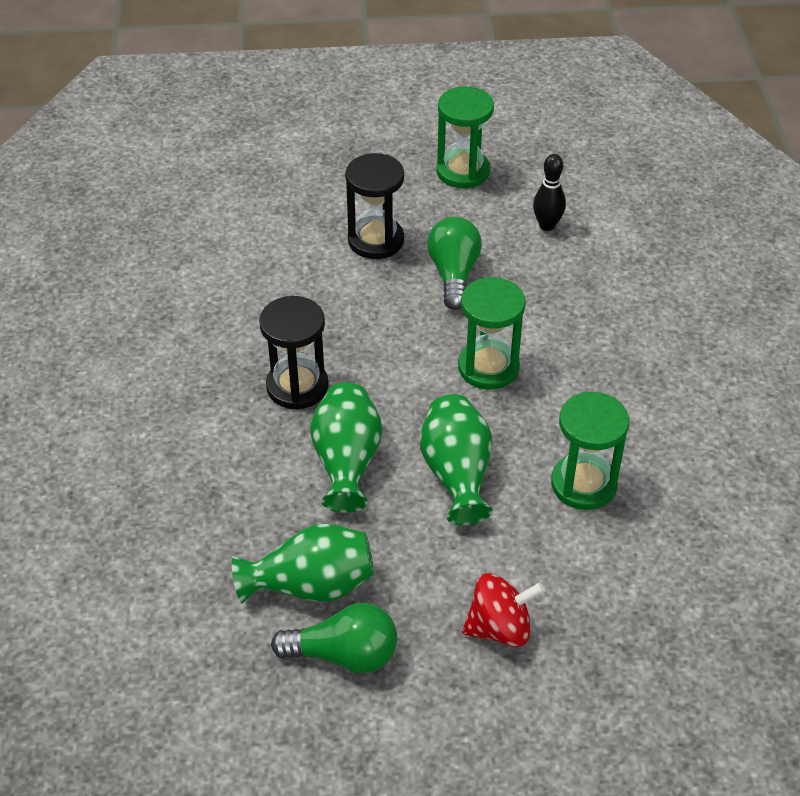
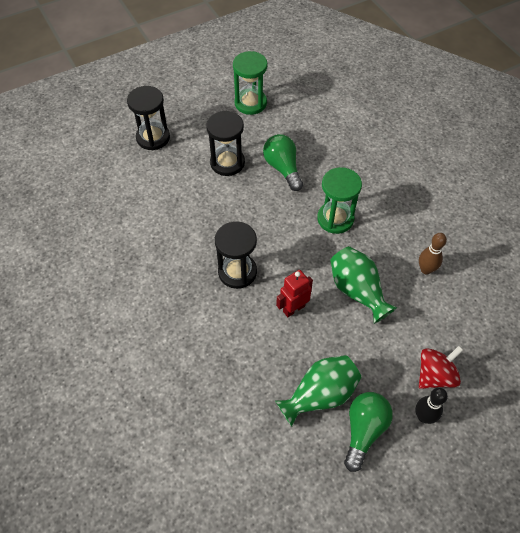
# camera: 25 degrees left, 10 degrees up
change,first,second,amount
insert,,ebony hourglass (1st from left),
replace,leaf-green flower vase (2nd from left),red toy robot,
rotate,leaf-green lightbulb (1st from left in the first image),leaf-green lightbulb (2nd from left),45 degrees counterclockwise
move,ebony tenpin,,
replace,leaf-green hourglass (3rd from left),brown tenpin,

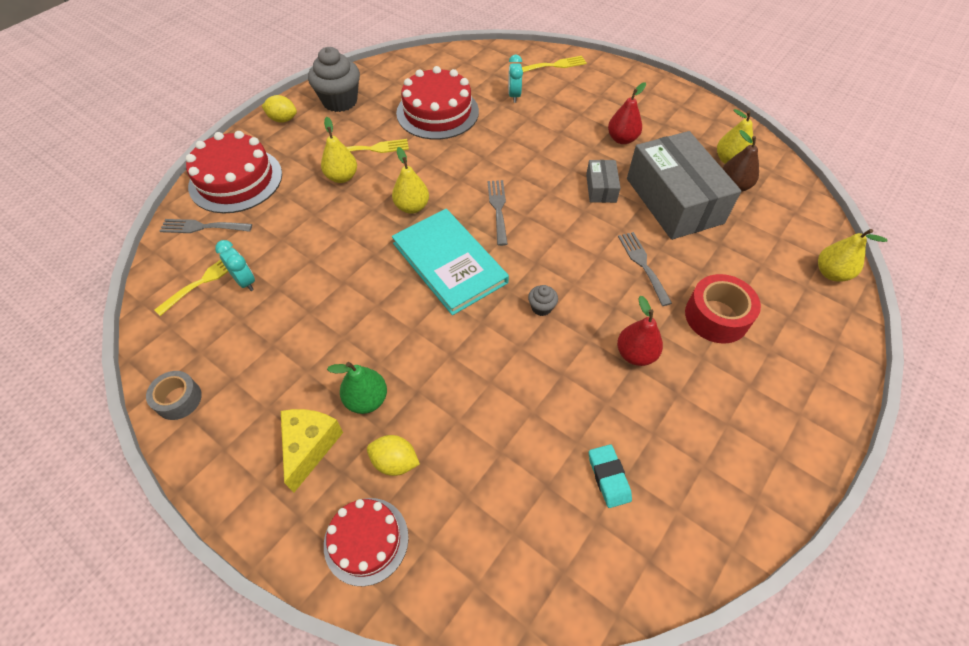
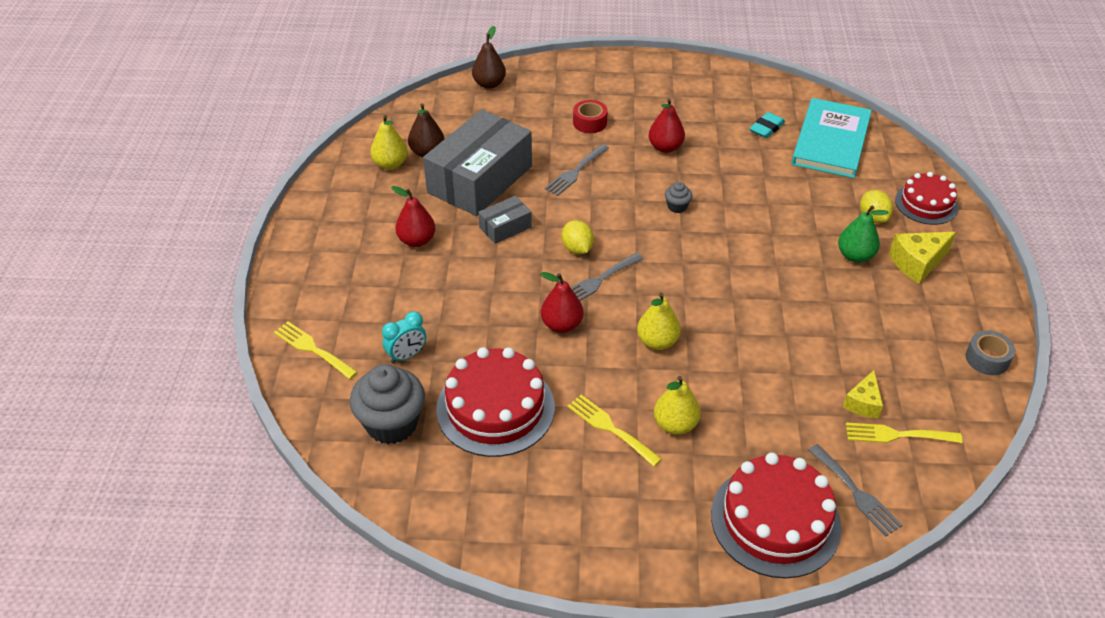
# camera: 125 degrees left, 10 degrees down
change,first,second,amount
move,grey cupcake (1st from left),,
recolor,bright yellow pear (4th from left),brown pear (2nd from left),
insert,,red pear (2nd from left),
move,bright yellow lemon (1st from left),,
resize,red tape,,x0.64
move,aqua hardcover,,
replace,aqua clock (1st from left),bright yellow piece of cheese (1st from left),

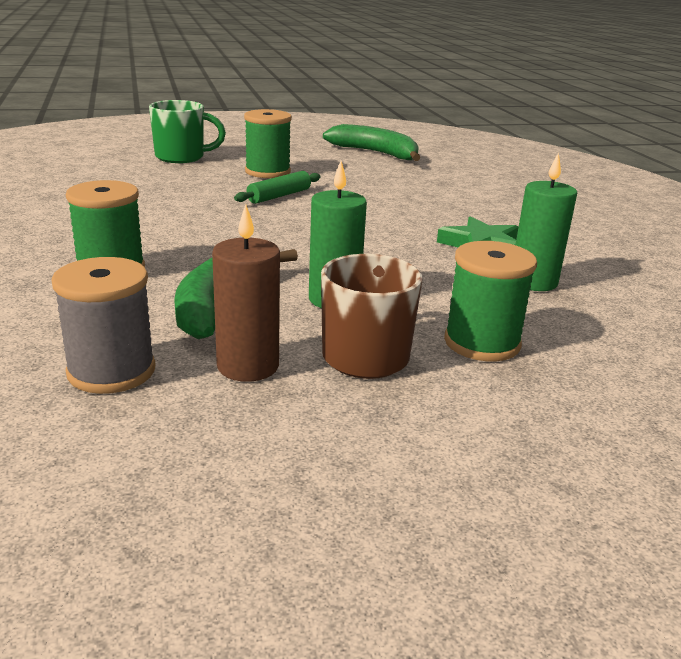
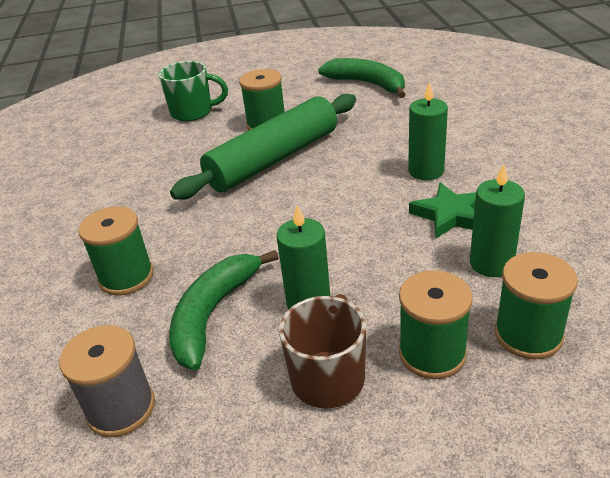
# camera: 10 degrees right, 10 degrees up
change,first,second,amount
resize,leaf-green dough roller,,x2.31
insert,,leaf-green wax candle (2nd from left),
insert,,leaf-green bobbin (4th from left),
delete,brown wax candle,,

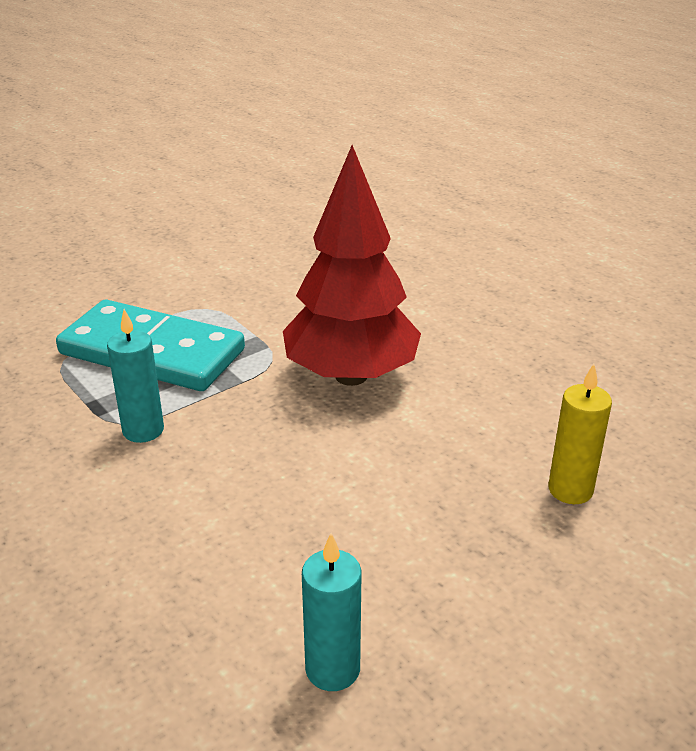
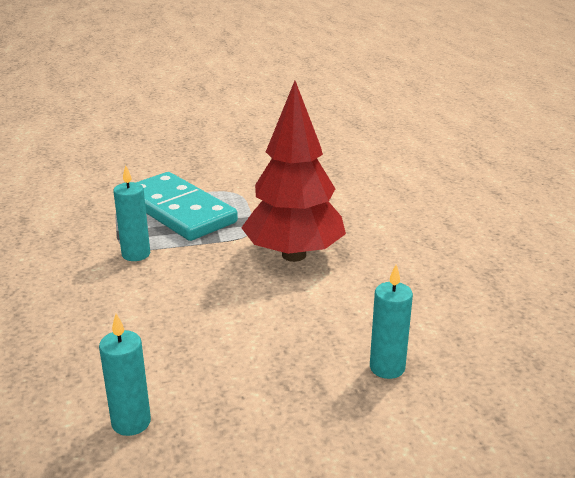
# camera: 25 degrees right, 5 degrees down
change,first,second,amount
recolor,bright yellow wax candle,aqua wax candle (3rd from left),

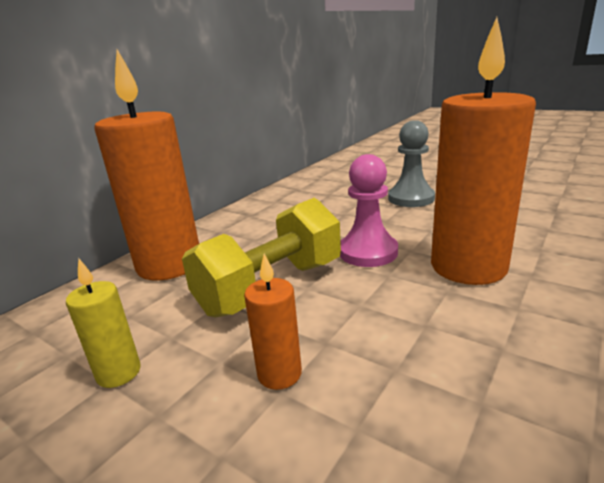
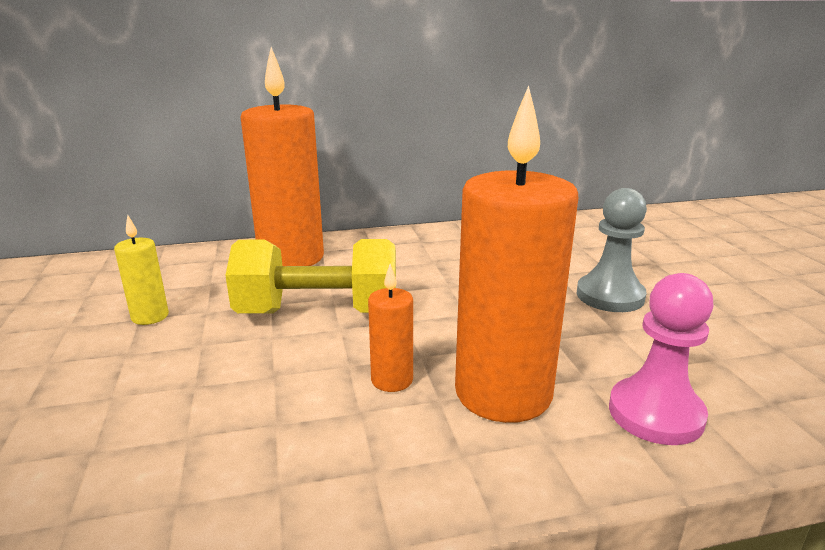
# camera: 40 degrees right, 0 degrees up
change,first,second,amount
move,bright orange wax candle (2nd from left),,
move,pink pawn,,

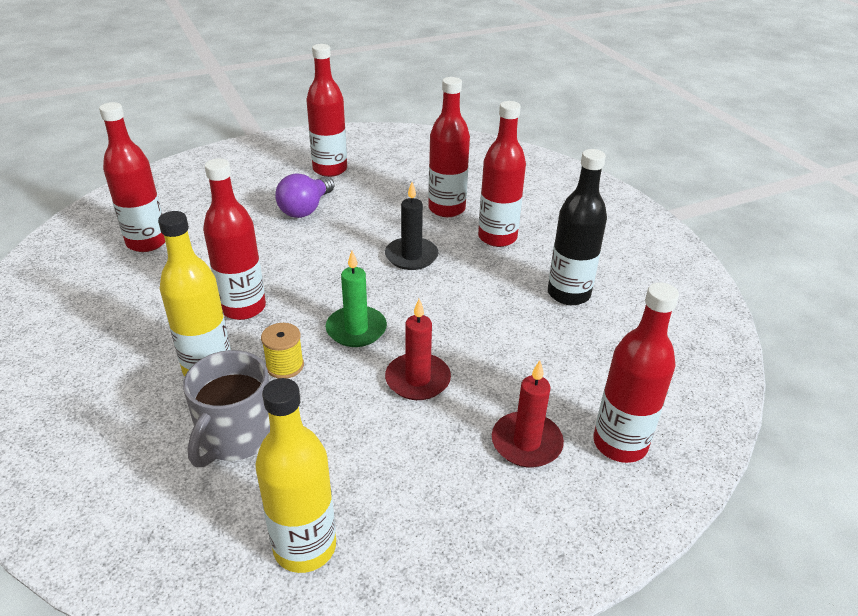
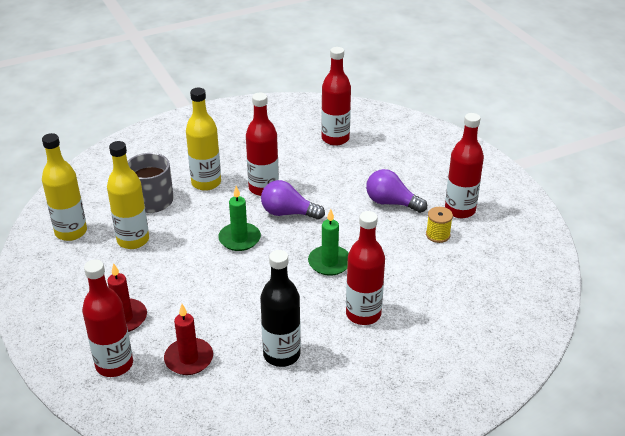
# camera: 90 degrees right, 0 degrees up
change,first,second,amount
insert,,bright yellow flask (2nd from left),
move,red wax candle (1st from left in the first image),red wax candle (2nd from left),
insert,,violet lightbulb (1st from left),
recolor,ebony wax candle,leaf-green wax candle (2nd from left),
move,bright yellow bobbin,,
delete,red flask (4th from left),,

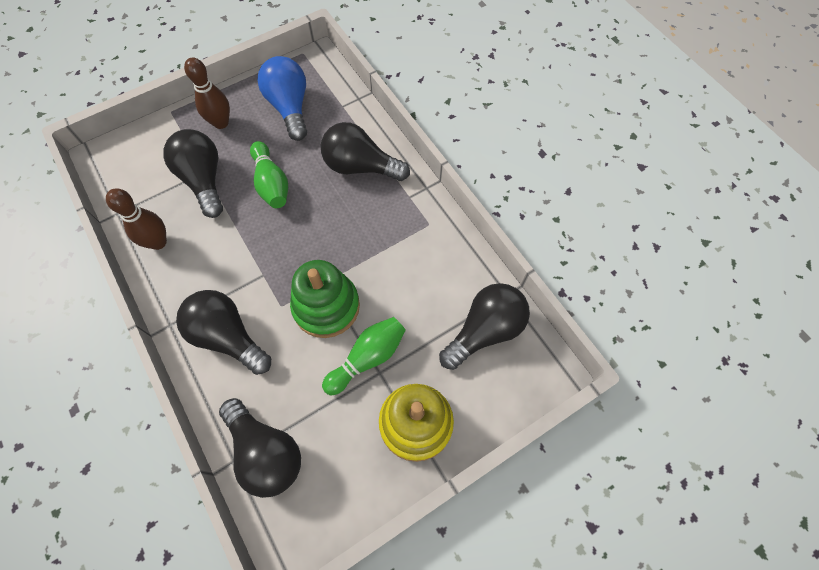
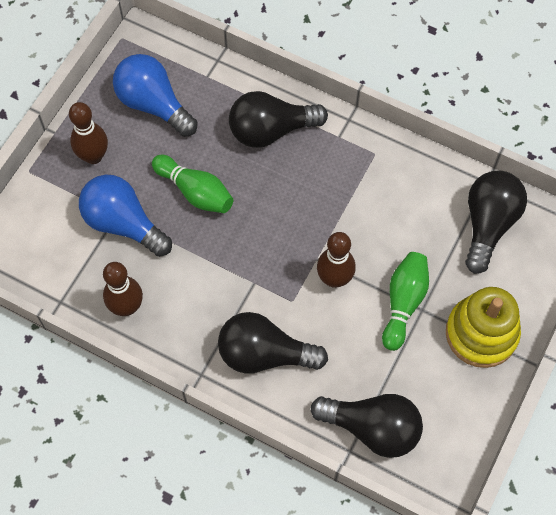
# camera: 30 degrees left, 0 degrees up
change,first,second,amount
recolor,ebony lightbulb (1st from left),cobalt lightbulb (1st from left),
replace,leaf-green ring stacker,brown tenpin (3rd from left),

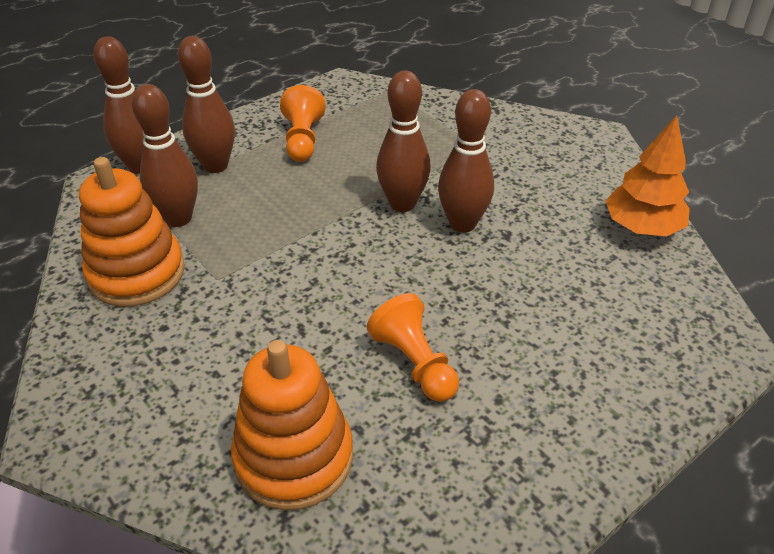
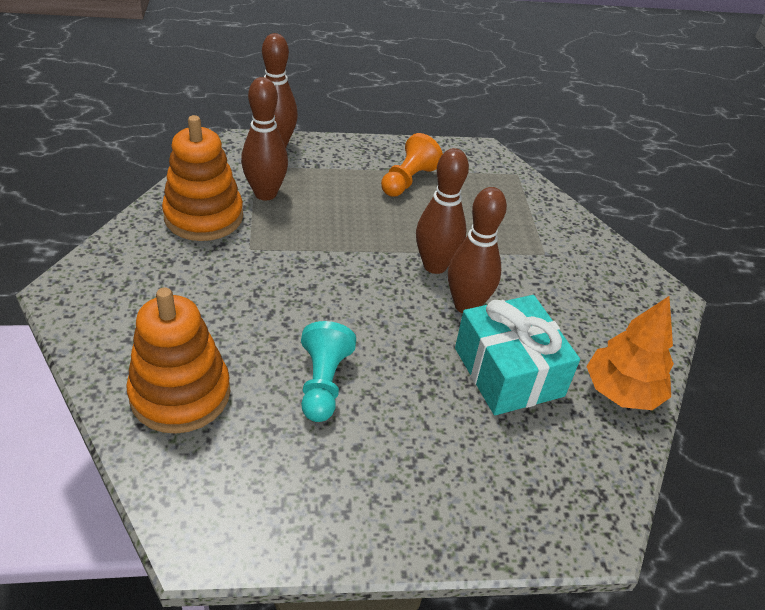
# camera: 30 degrees right, 0 degrees up
change,first,second,amount
recolor,bright orange pawn (2nd from left),aqua pawn,
insert,,aqua gift,
delete,brown tenpin (3rd from left),,

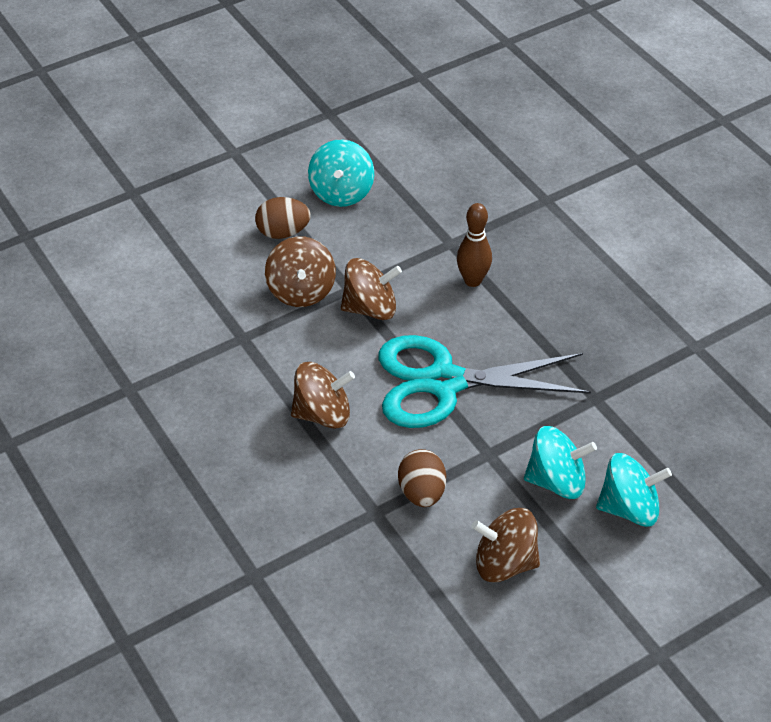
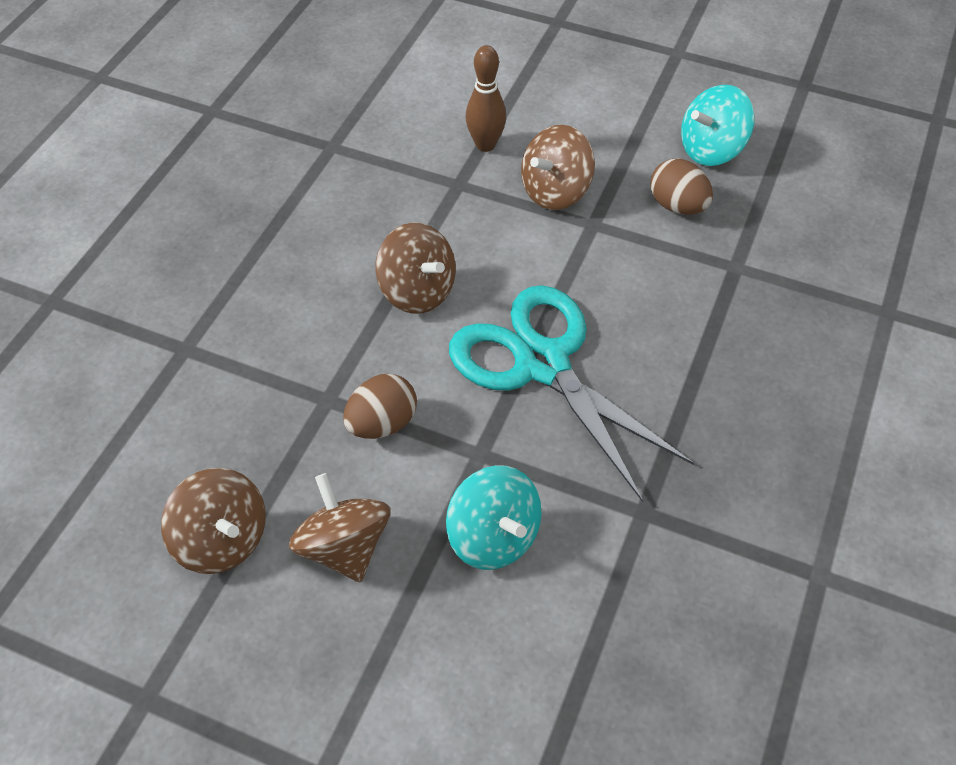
# camera: 55 degrees right, 5 degrees up
change,first,second,amount
move,brown spinning top (3rd from left in the first image),brown spinning top (1st from left),
move,brown tenpin,,
move,brown egg (1st from left in the first image),brown egg (2nd from left),
delete,aqua spinning top (3rd from left),,

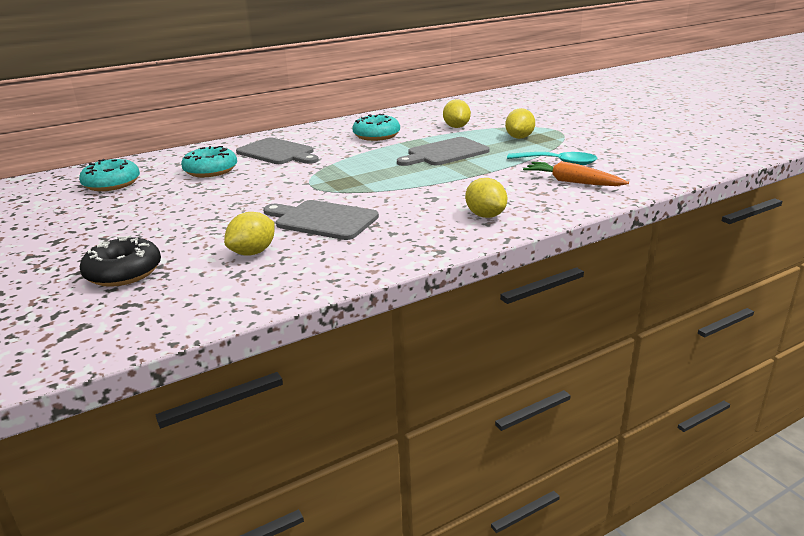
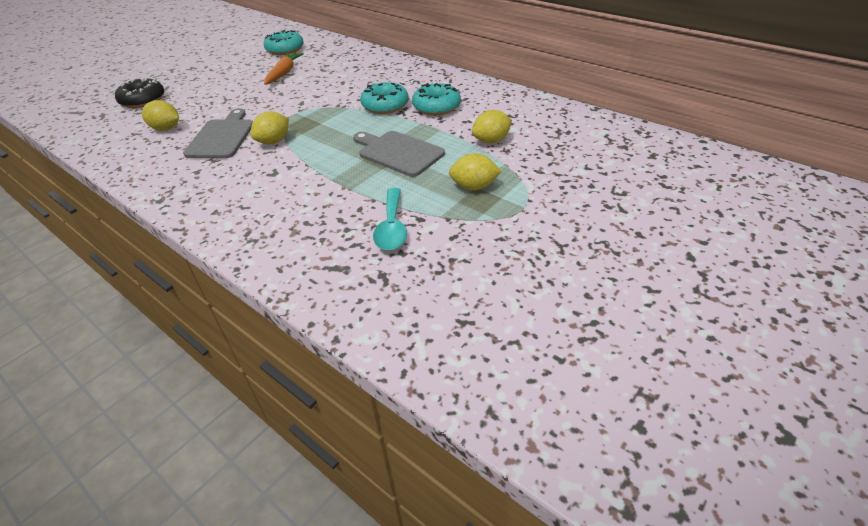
# camera: 70 degrees right, 15 degrees up
change,first,second,amount
move,bright yellow lemon (3rd from left in the first image),bright yellow lemon (2nd from left),
move,bright orange carrot,,
move,aqua doughnut (2nd from left),,
delete,grey cutting board (1st from left),,

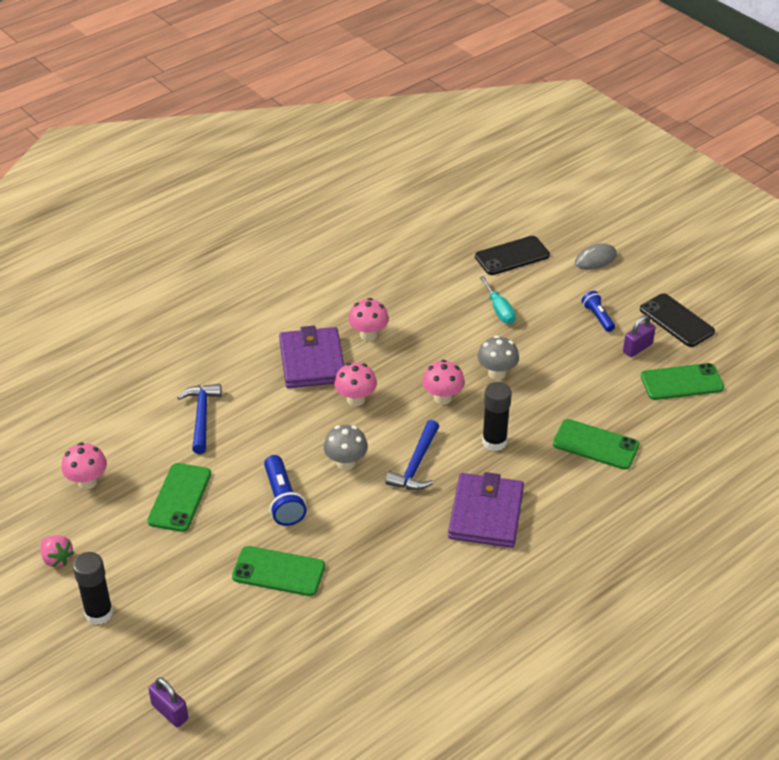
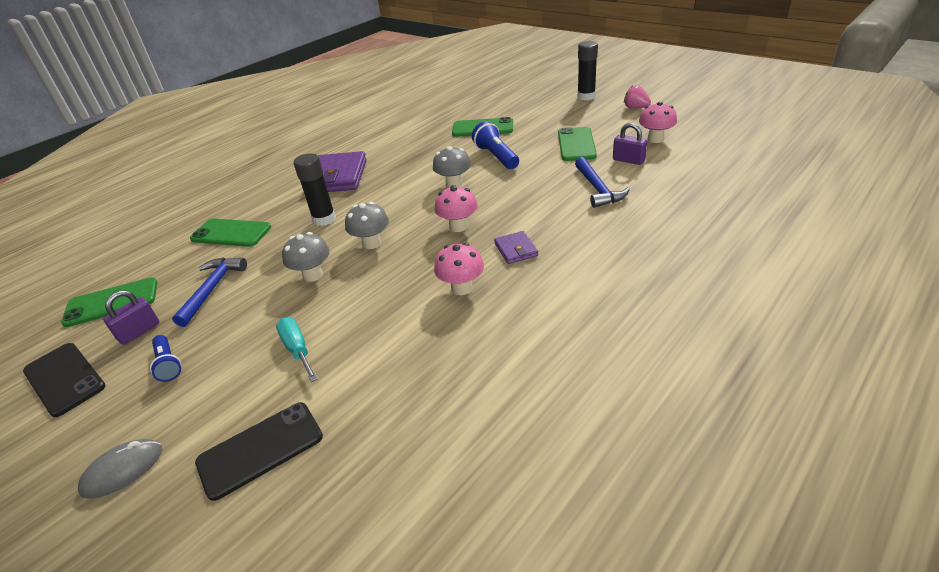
# camera: 175 degrees right, 5 degrees down
change,first,second,amount
move,cobalt carpenter's hammer (2nd from left in the first image),cobalt carpenter's hammer (1st from left),
recolor,pink mushroom (4th from left),grey mushroom (2nd from left),
resize,violet billfold (1st from left in the first image),violet billfold (2nd from left),x0.49
move,violet small lock (1st from left in the first image),violet small lock (2nd from left),

